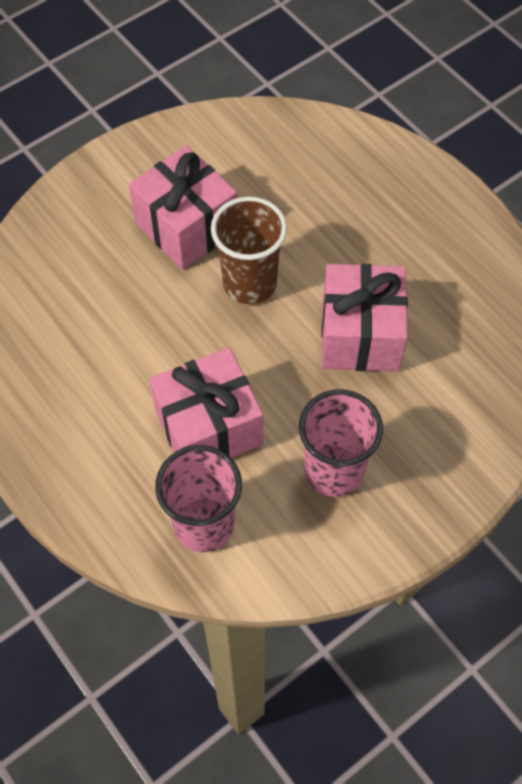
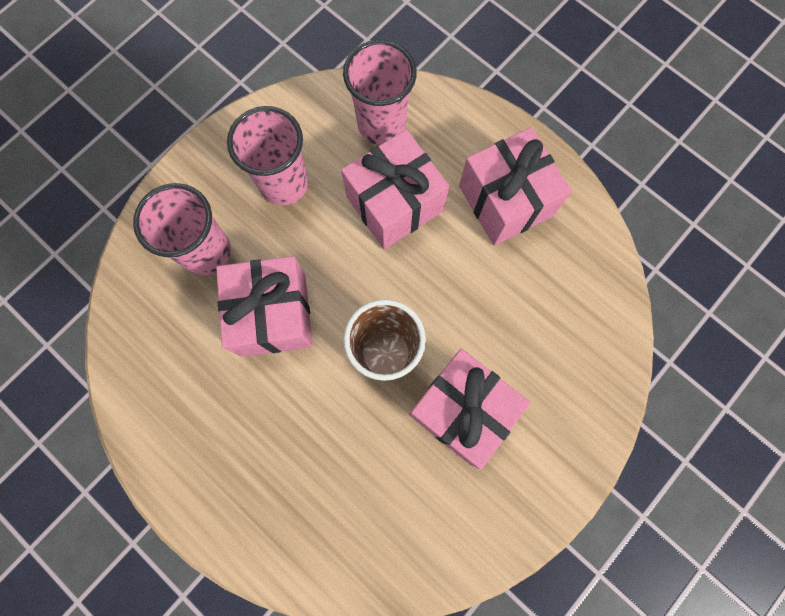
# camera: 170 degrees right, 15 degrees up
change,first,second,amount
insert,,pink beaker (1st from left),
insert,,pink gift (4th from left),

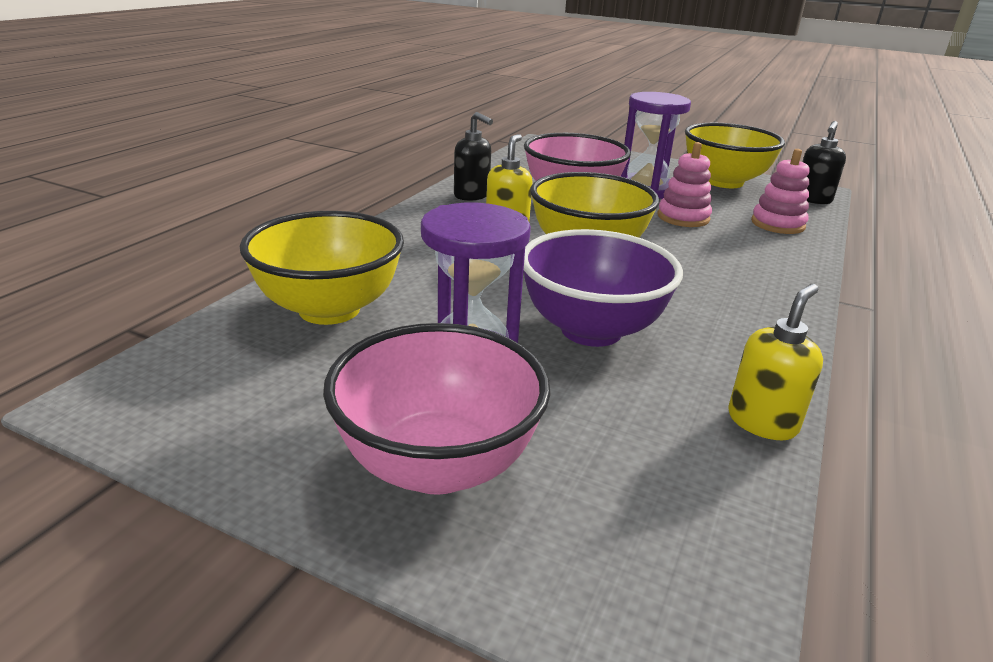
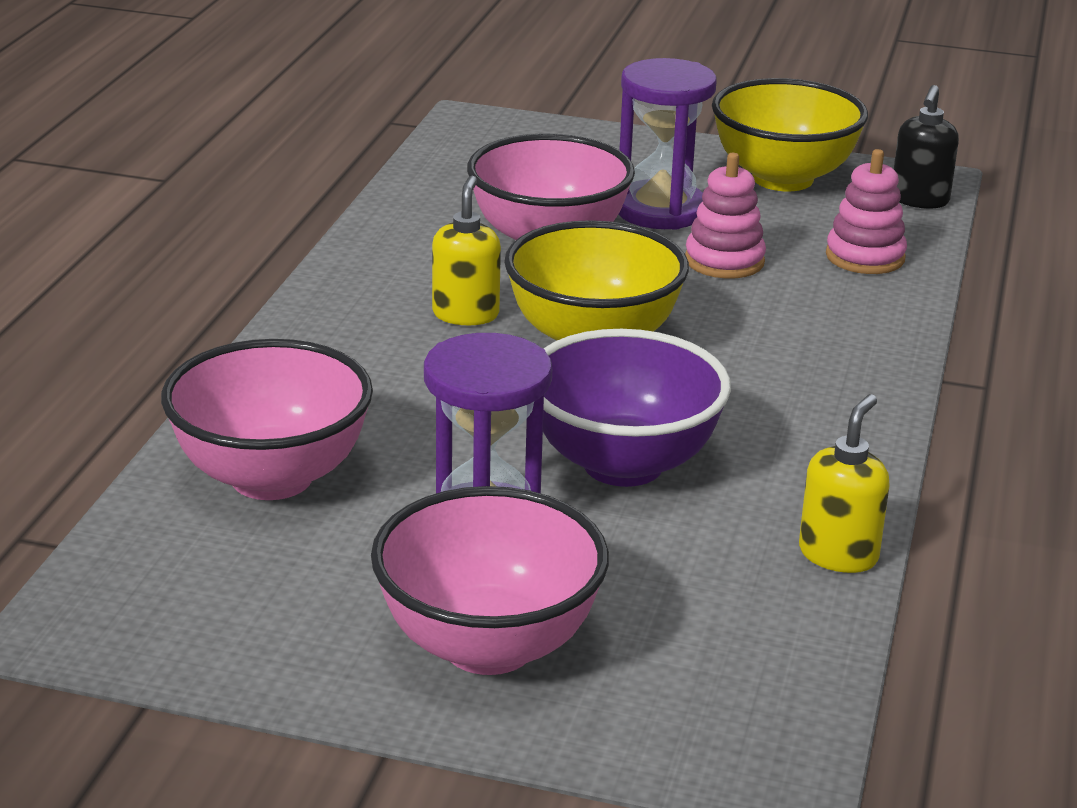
# camera: 10 degrees left, 0 degrees up
change,first,second,amount
recolor,bright yellow deep dish (1st from left),pink deep dish (1st from left),
delete,ebony soap pump (1st from left),,

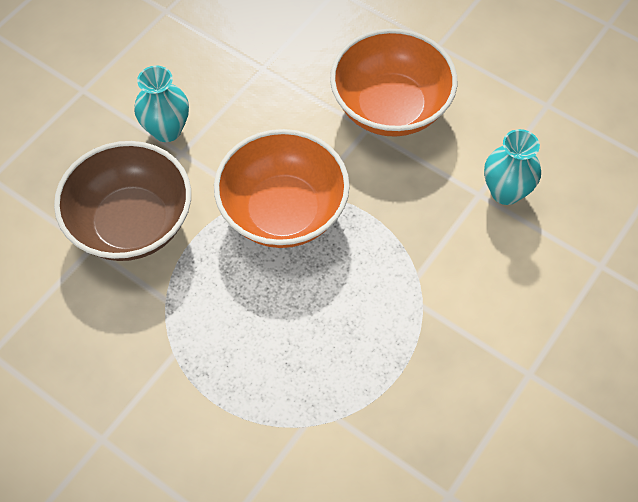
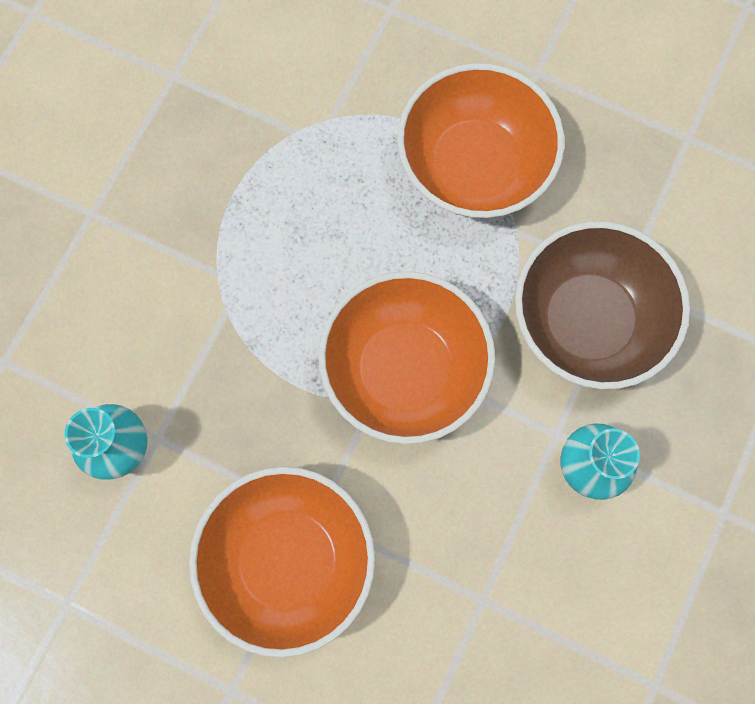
# camera: 170 degrees right, 15 degrees up
change,first,second,amount
insert,,bright orange deep dish (3rd from left),

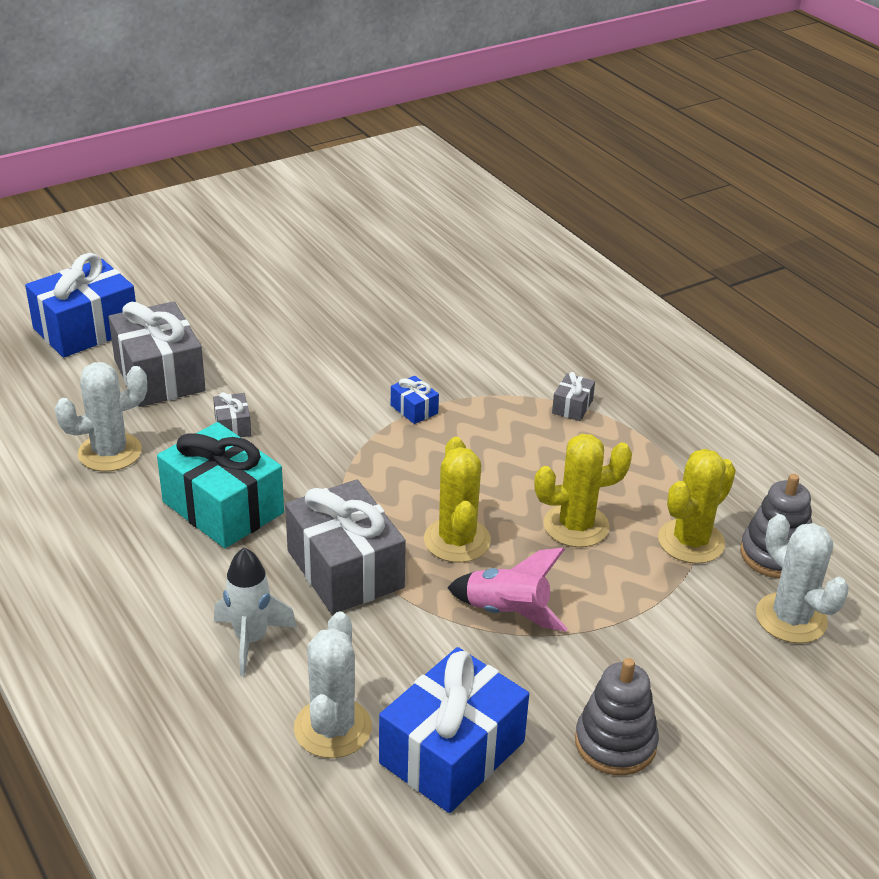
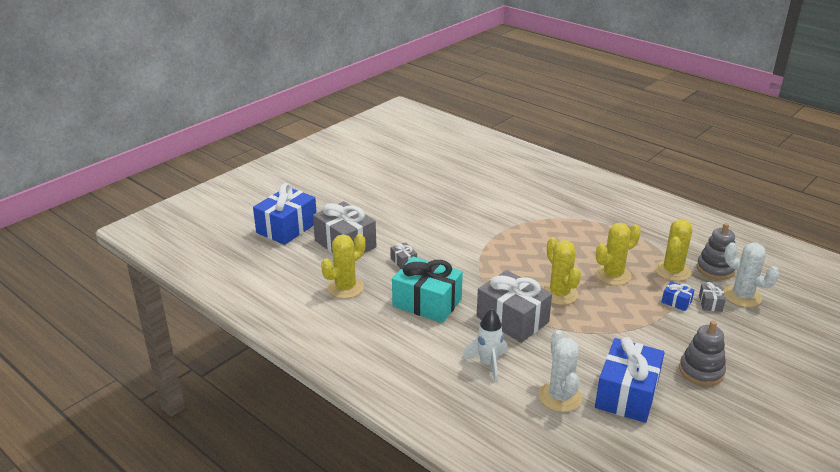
# camera: 15 degrees left, 5 degrees down
change,first,second,amount
recolor,white saguaro cactus (1st from left),bright yellow saguaro cactus (1st from left),
move,cobalt gift (2nd from left in the first image),cobalt gift (3rd from left),
move,grey gift (4th from left),,
delete,pink toy rocket,,

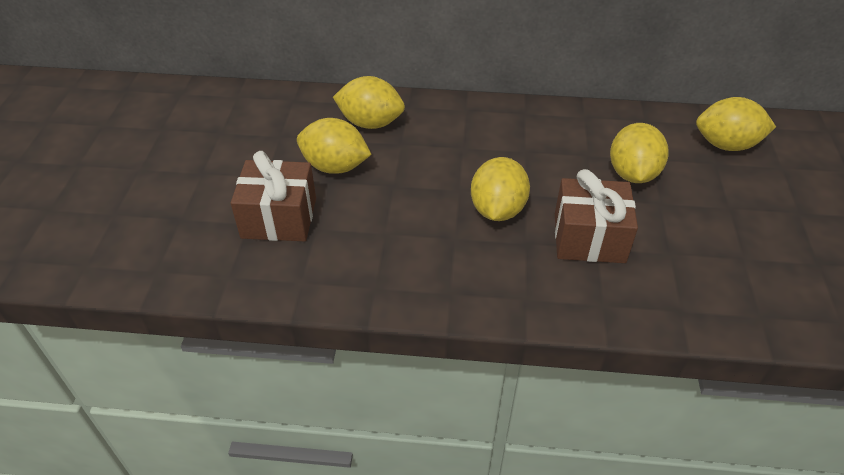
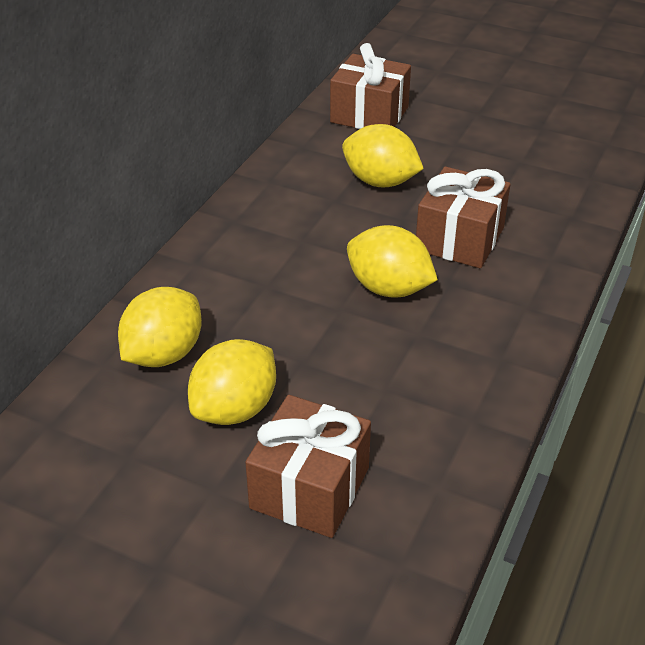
# camera: 70 degrees left, 5 degrees down
change,first,second,amount
replace,bright yellow lemon (5th from left),brown gift (2nd from left),

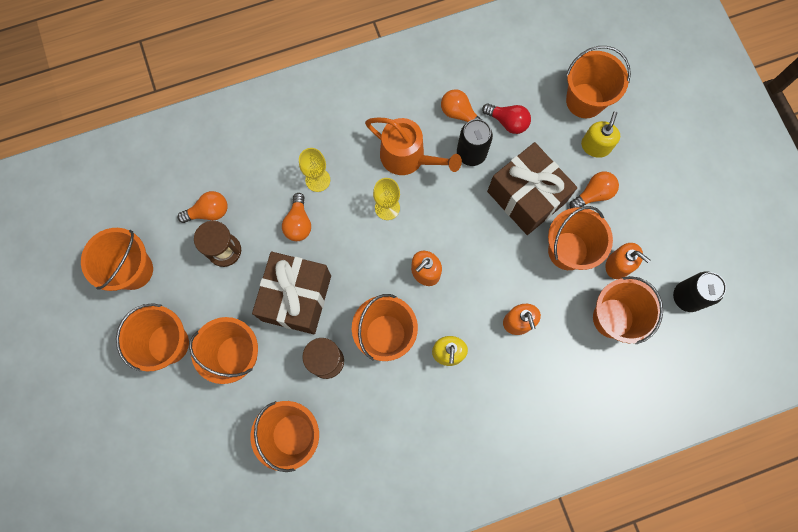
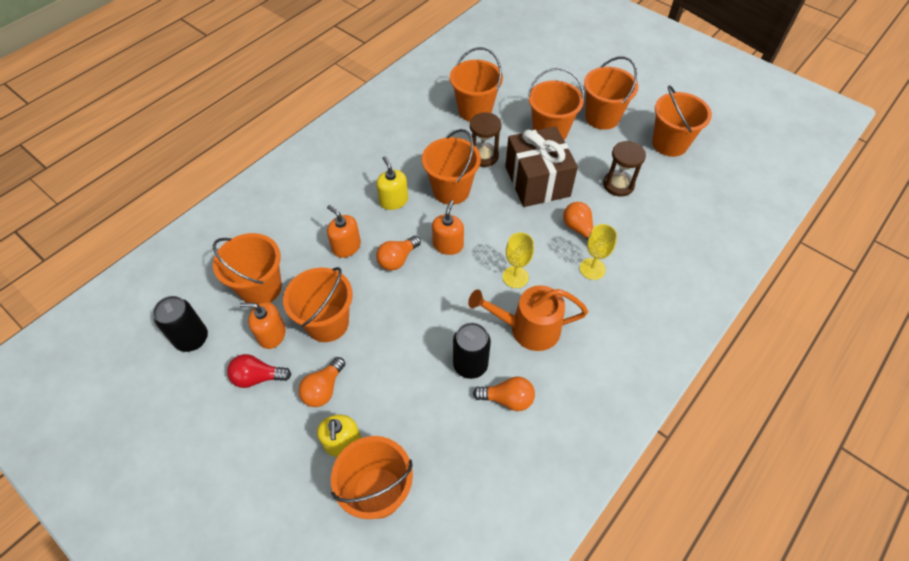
# camera: 150 degrees right, 20 degrees down
change,first,second,amount
move,red lightbulb,,
move,bright orange lightbulb (1st from left in the first image),bright orange lightbulb (2nd from left),
delete,brown gift (2nd from left),,

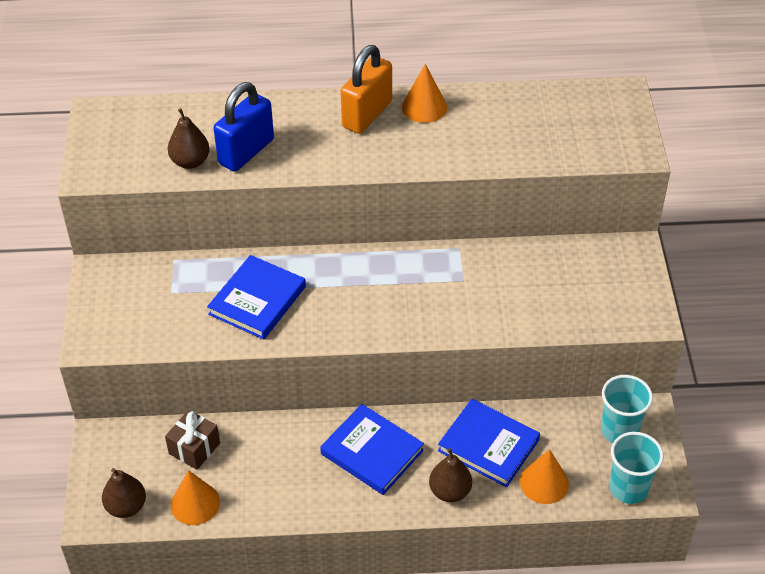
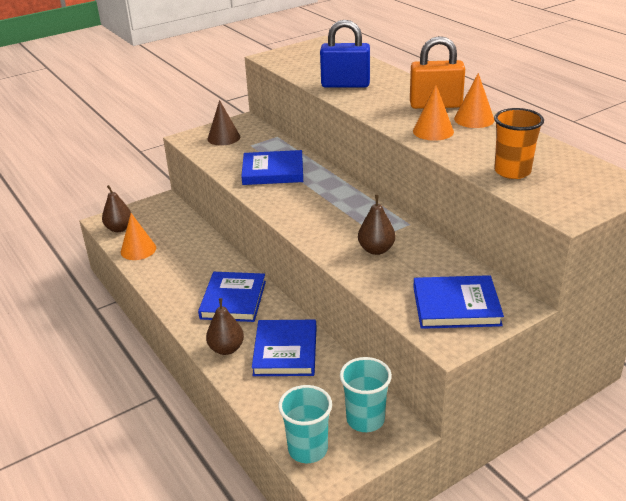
# camera: 60 degrees right, 15 degrees down
change,first,second,amount
insert,,brown solid cone,
move,brown pear (2nd from left in the first image),brown pear (3rd from left),
move,bright orange solid cone (3rd from left in the first image),bright orange solid cone (2nd from left),
insert,,cobalt hardcover (4th from left),
insert,,bright orange beaker,
delete,brown gift,,

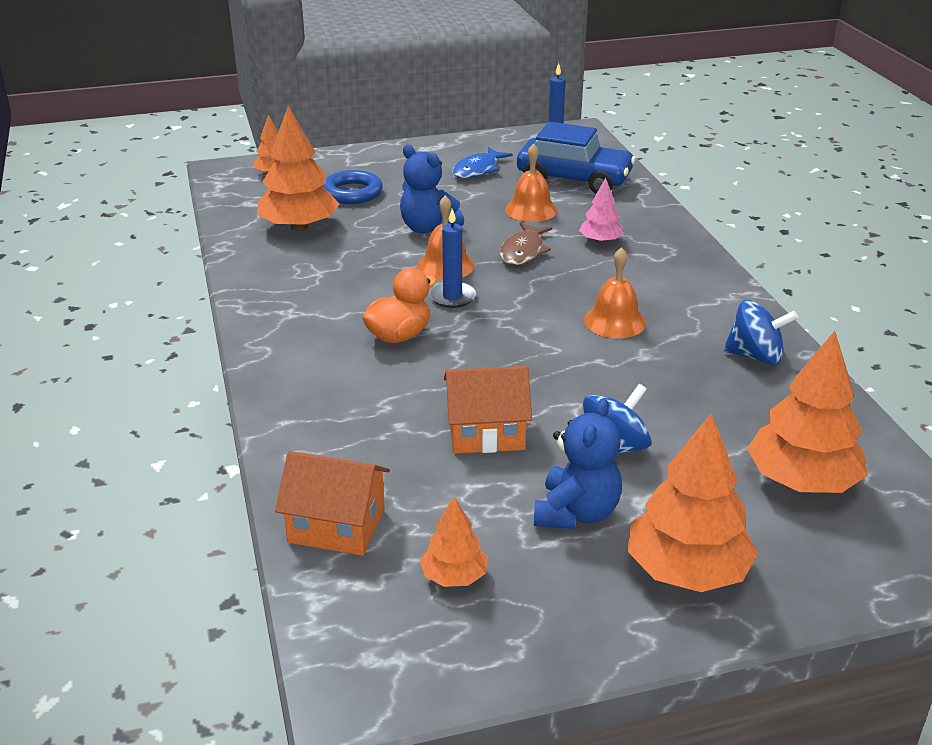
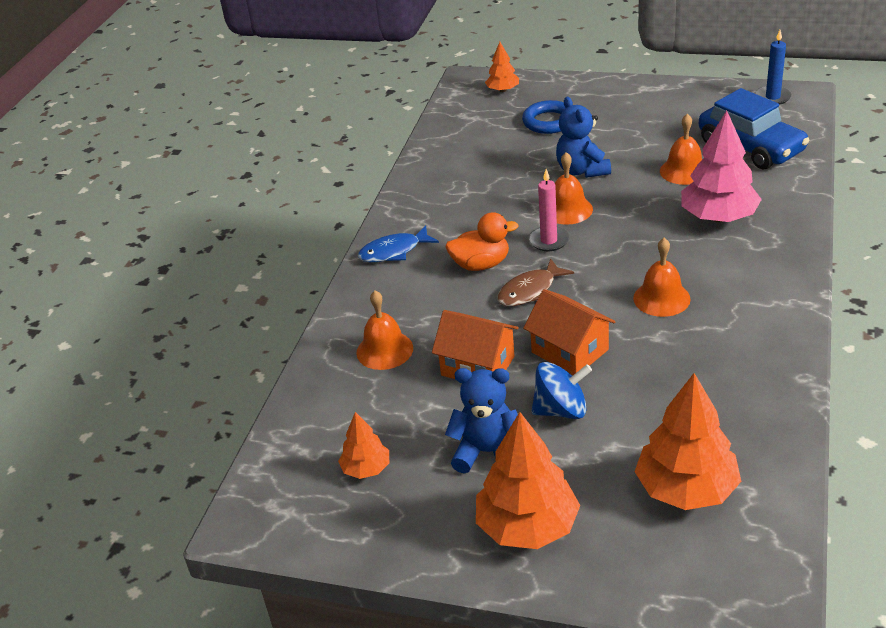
# camera: 35 degrees right, 5 degrees up
change,first,second,amount
insert,,bright orange school bell (1st from left),
move,cobalt fish figure,,
rotate,cobalt teddy (2nd from left in the first image),cobalt teddy (1st from left),135 degrees counterclockwise
move,brown fish figure,,
move,bright orange cottage (1st from left in the first image),bright orange cottage (2nd from left),
recolor,cobalt wax candle (1st from left),pink wax candle,
resize,pink tree,,x1.87
delete,bright orange tree (2nd from left),,
delete,cobalt spinning top (2nd from left),,

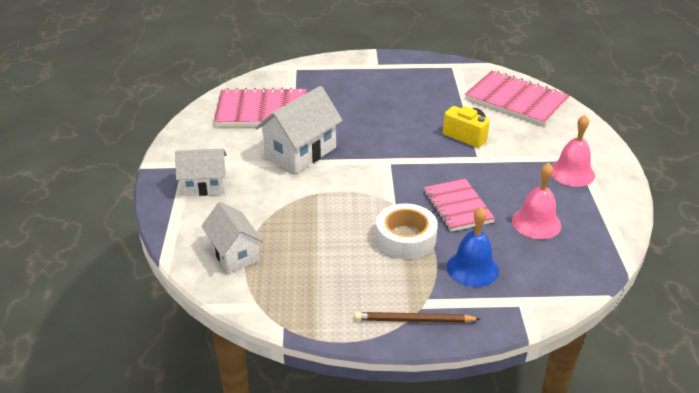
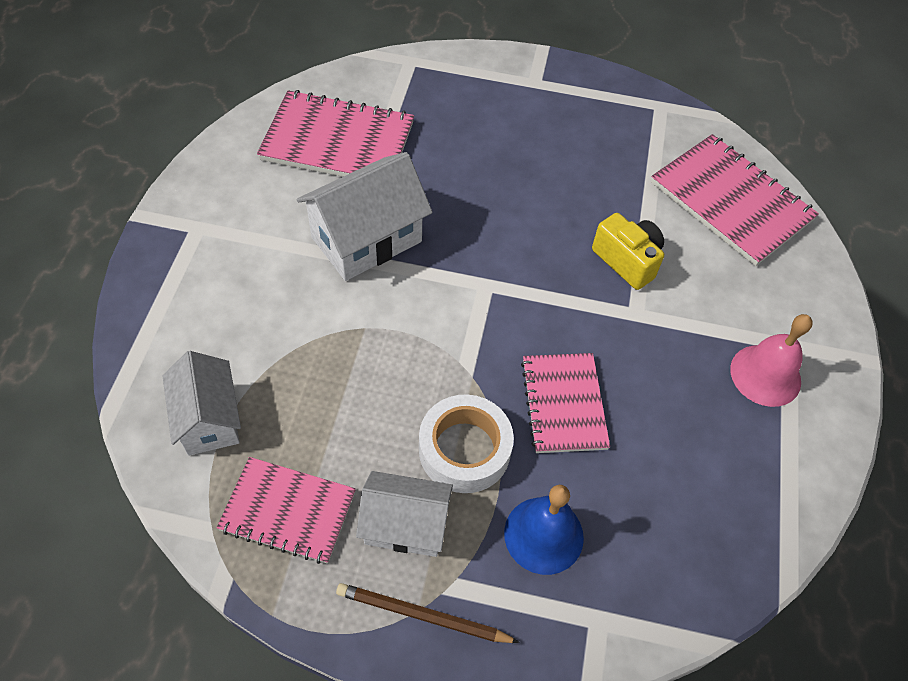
# camera: 10 degrees right, 20 degrees up
change,first,second,amount
insert,,pink exercise book (1st from left),
move,white cottage (1st from left in the first image),white cottage (3rd from left),
delete,pink school bell (1st from left),,

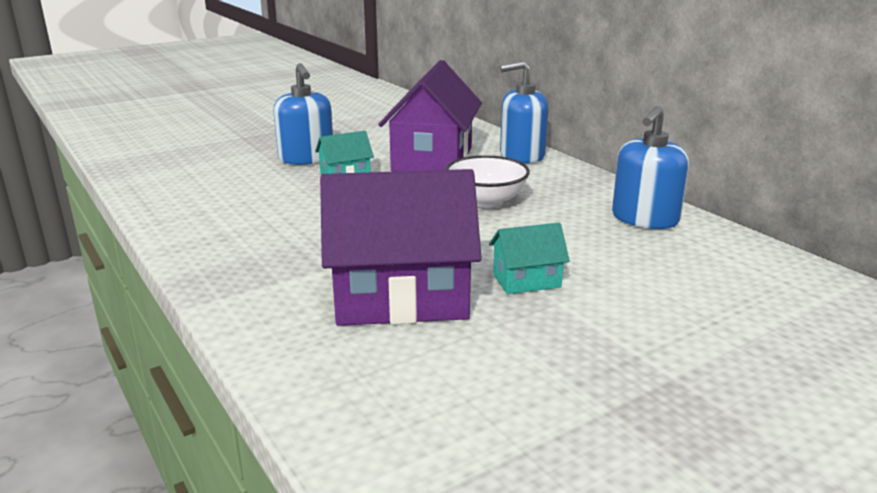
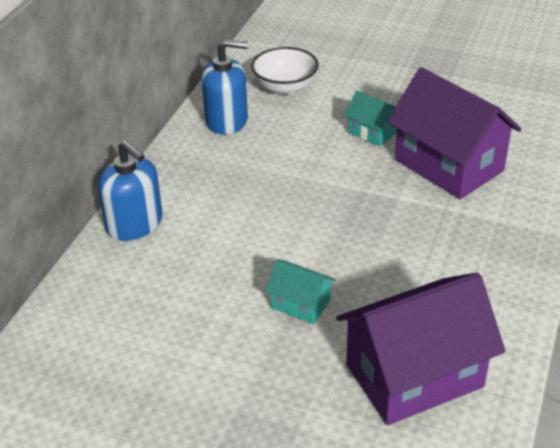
# camera: 125 degrees left, 15 degrees up
change,first,second,amount
move,white deep dish,,
move,violet cottage (2nd from left in the first image),violet cottage (1st from left),
delete,cobalt soap pump (1st from left),,

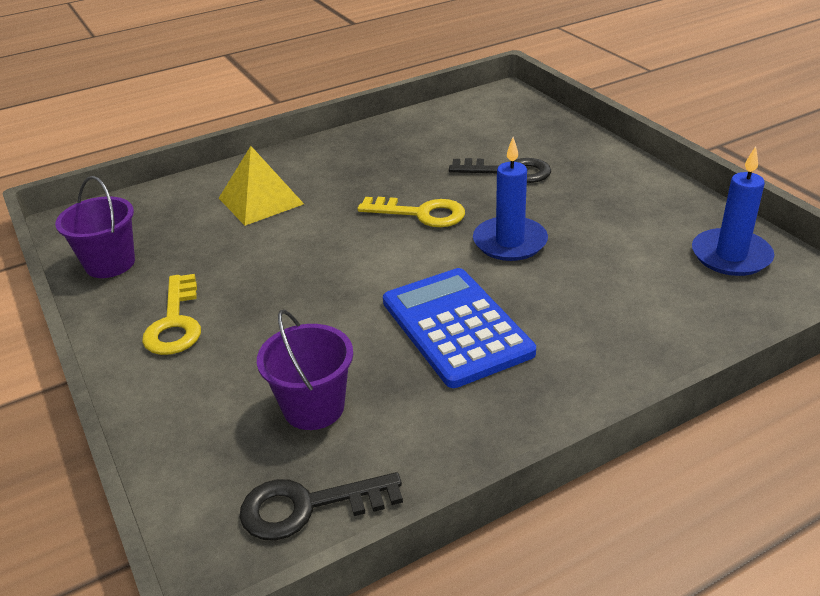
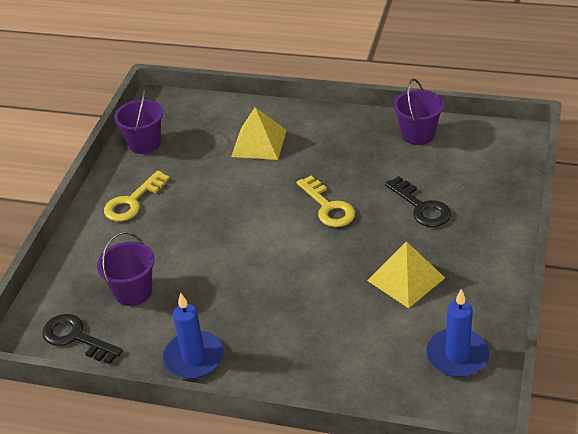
# camera: 45 degrees right, 5 degrees up
change,first,second,amount
move,cobalt wax candle (1st from left),,
insert,,bright yellow solid pyramid (2nd from left),
insert,,violet bucket (3rd from left),
delete,cobalt pocket calculator,,

